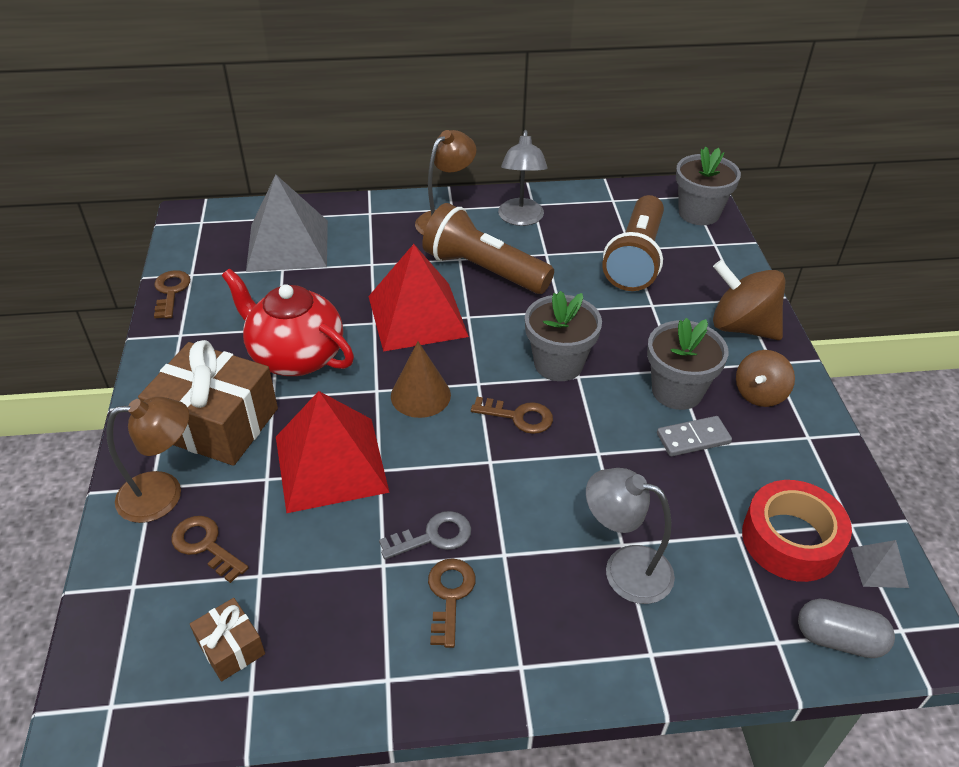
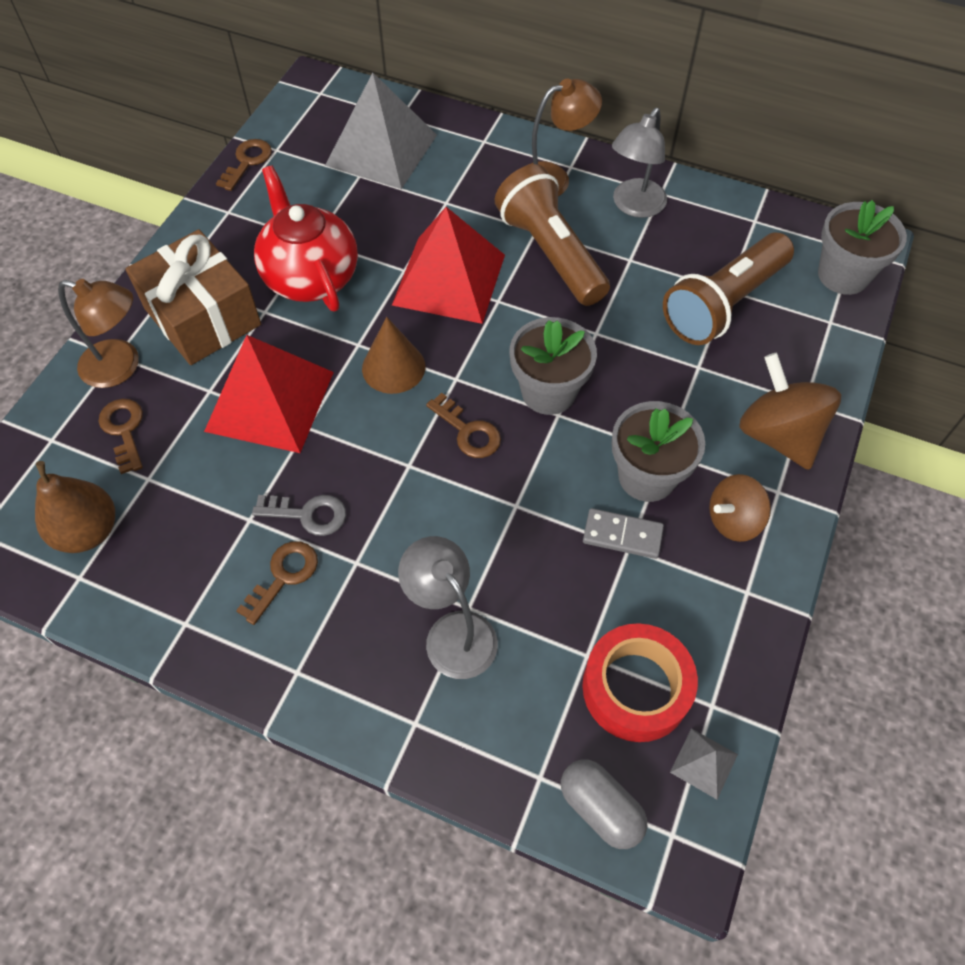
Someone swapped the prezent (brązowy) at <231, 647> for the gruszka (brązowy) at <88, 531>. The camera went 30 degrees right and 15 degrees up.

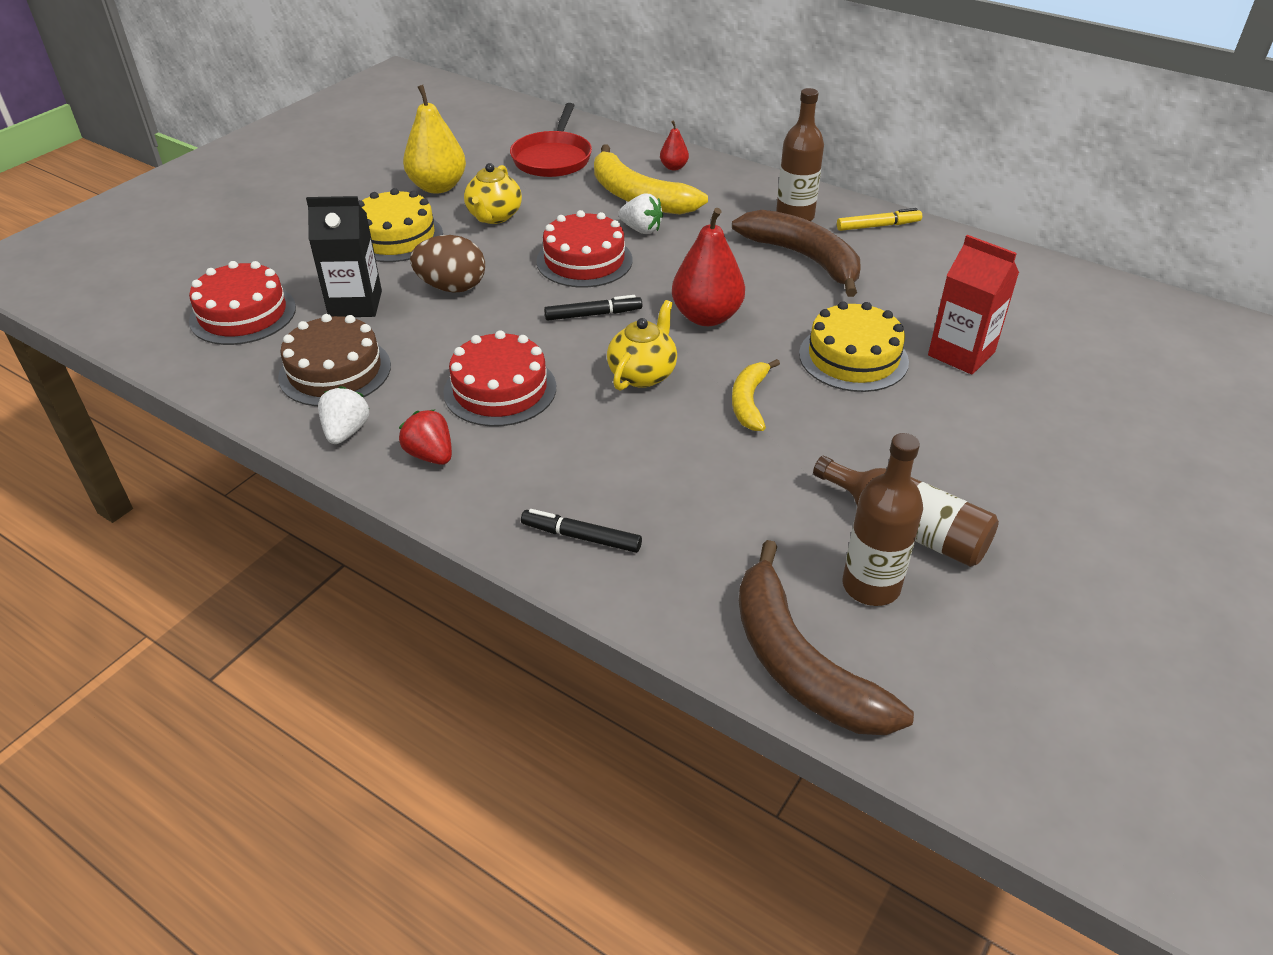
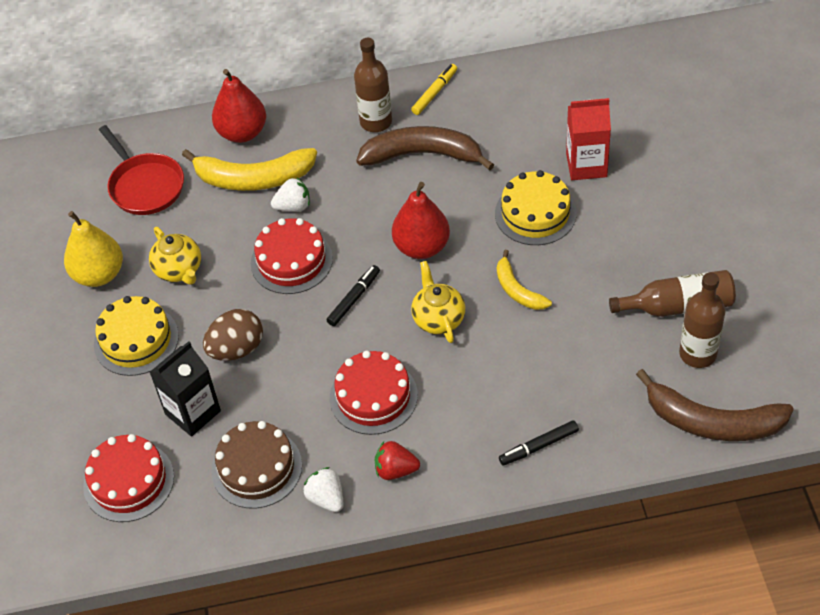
Someone scaled the gruszka (czerwony) at <673, 167> by 2.04. The camera went 40 degrees left and 10 degrees up.

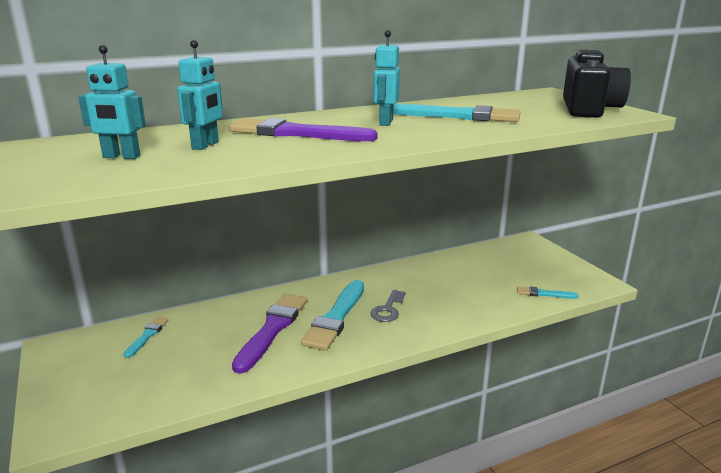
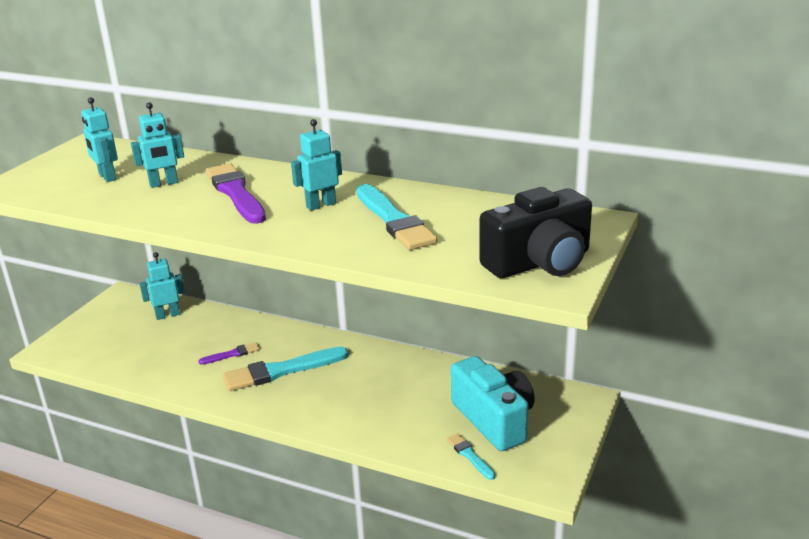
Someone took away the klucz (szary) at <388, 309>. Someone put down the aparat fotograficzny (turkusowy) at <494, 419>. Someone swapped the pędzel (turkusowy) at <147, 336> for the robot (turkusowy) at <167, 315>. Someone scaled the pędzel (fioletowy) at <272, 329> by 0.49. The camera went 50 degrees right and 5 degrees up.

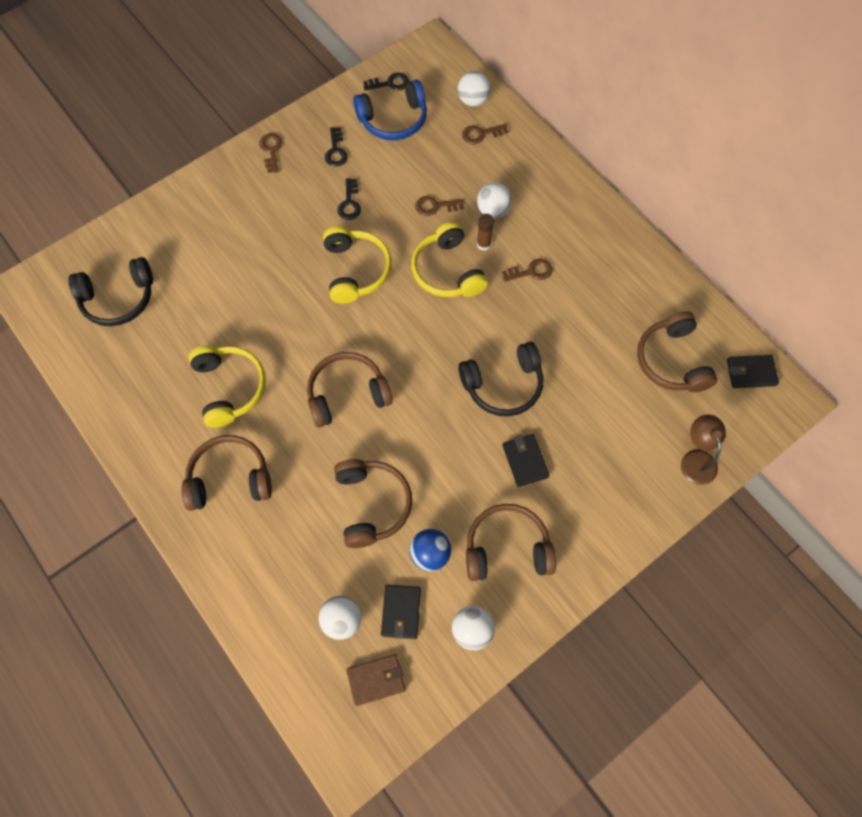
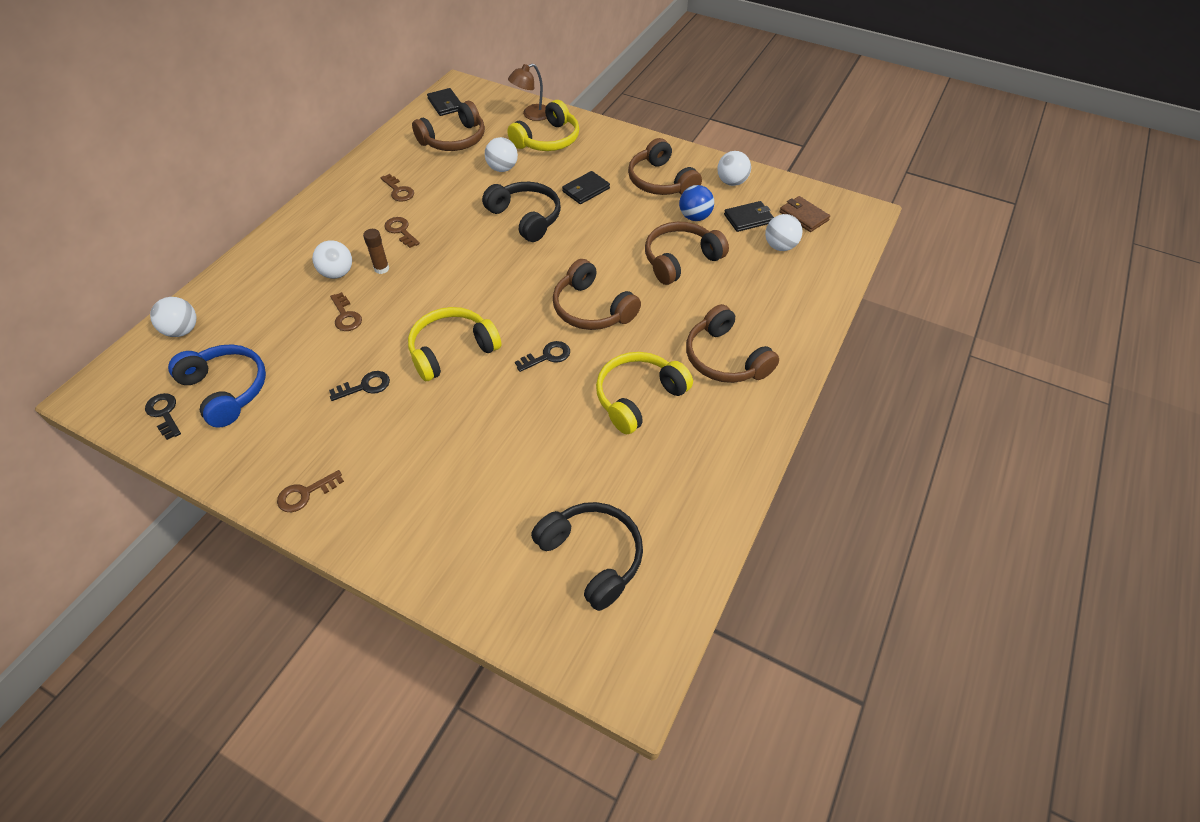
Someone put down the piłka (biały) at <502, 168>. Someone carried the klucz (czarny) from <336, 151> to <547, 356>. Someone carried the słuchawki (żółty) from <447, 271> to <547, 140>. Someone carried the klucz (brązowy) from <481, 134> to <398, 191>. The camera went 115 degrees left and 15 degrees down.

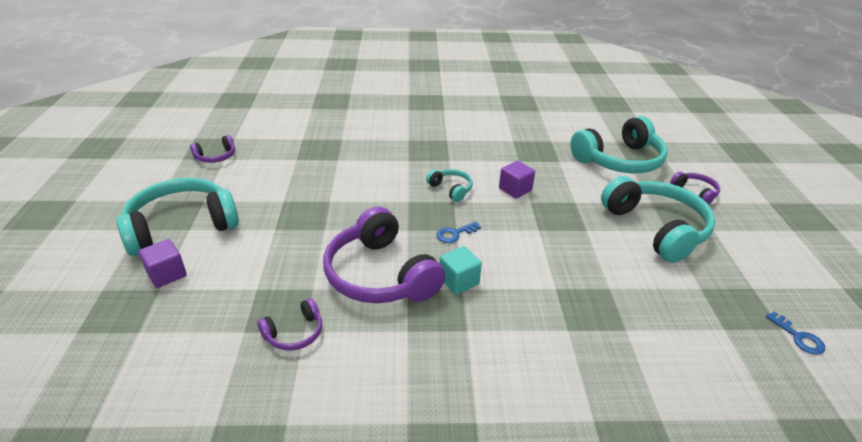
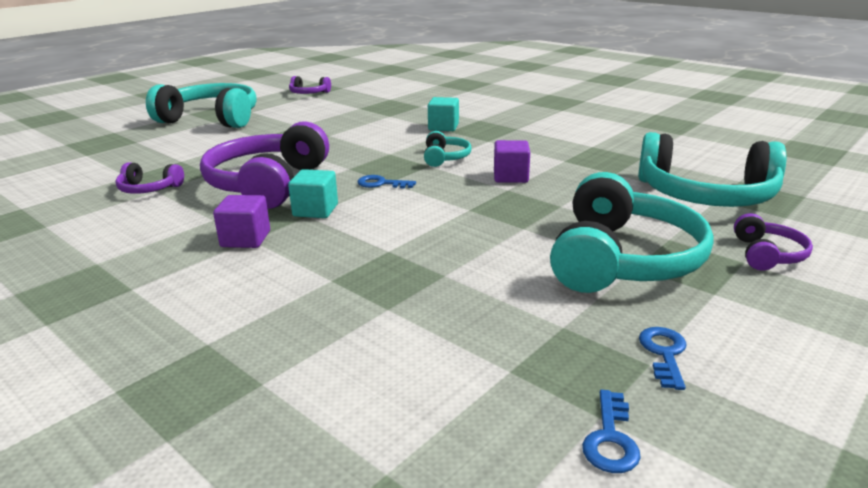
Someone put down the sześcian (turkusowy) at <443, 127>. Someone put down the klucz (niebieski) at <664, 353>. Someone carried the sześcian (fioletowy) from <167, 274> to <245, 239>. The camera went 45 degrees right and 10 degrees down.

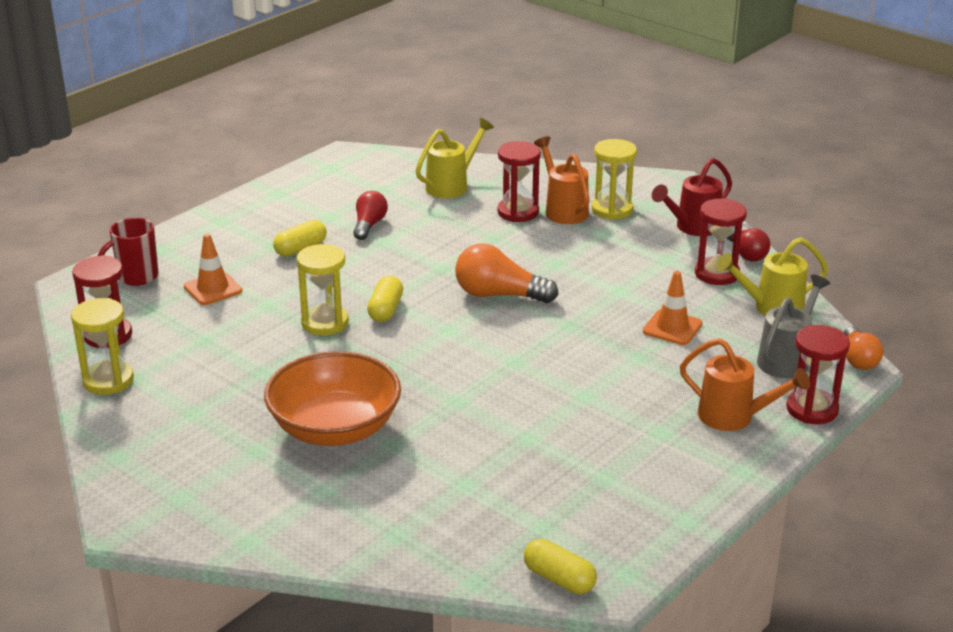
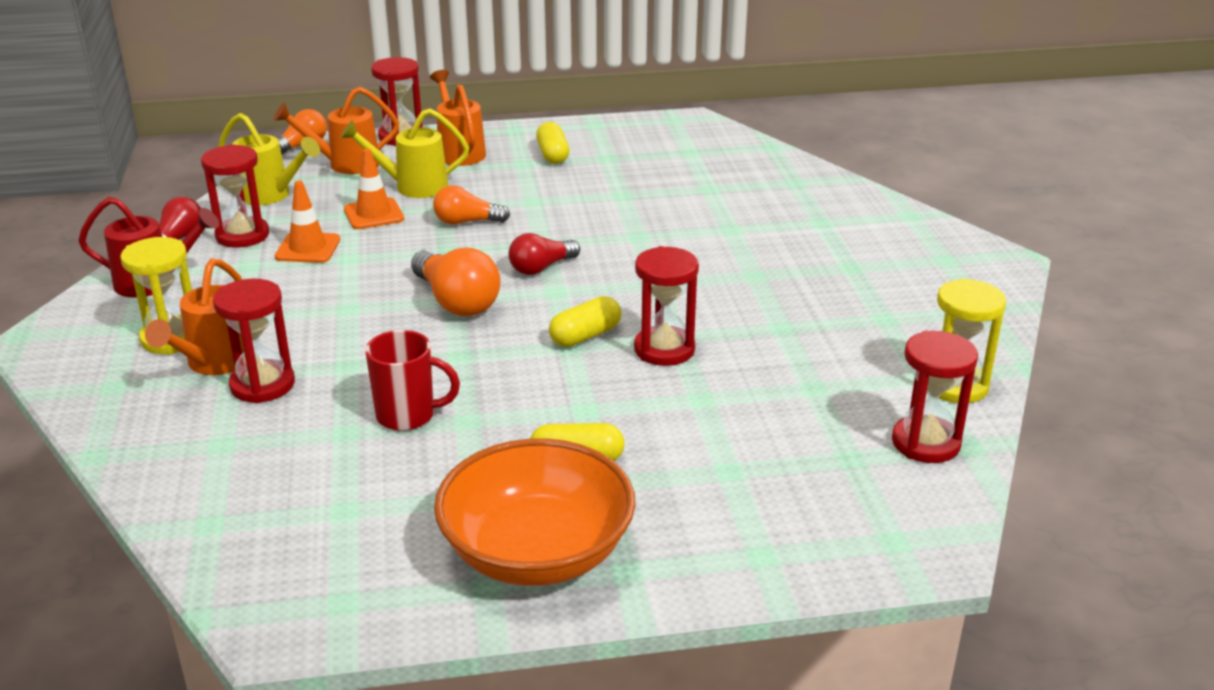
Someone put down the żarówka (pomarańczowy) at <466, 222>. Someone carried the kubek (czerwony) from <136, 277> to <408, 416>. Someone carried the pachołek (pomarańczowy) from <213, 289> to <308, 248>. Someone carried the miska (pomarańczowy) from <335, 428> to <537, 552>. Someone carried the żarówka (czerwony) from <369, 225> to <541, 268>. Someone carried the konewka (żółty) from <451, 186> to <413, 187>. Someone carried the kapsułka (żółty) from <559, 579> to <552, 155>. Someone repainted the klepsydra (żółty) at <325, 323>, which became the klepsydra (czerwony) at <664, 349>. Someone repainted the konewka (szary) at <786, 359>, which became the konewka (pomarańczowy) at <346, 164>. The camera went 140 degrees left and 0 degrees up.

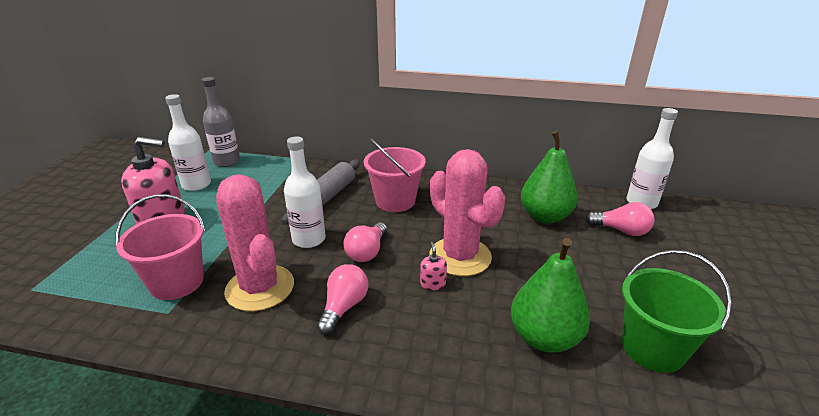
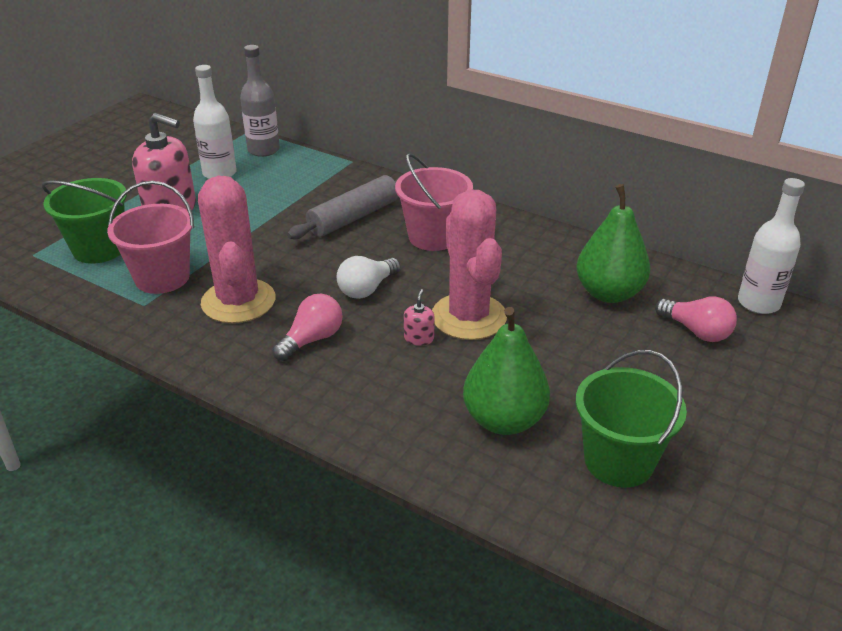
Someone took away the butelka (biały) at <309, 239>. Someone put down the wiadro (zielony) at <99, 249>. Someone repainted the żarówka (różowy) at <367, 252>, which became the żarówka (biały) at <367, 289>. The camera went 20 degrees right and 5 degrees up.

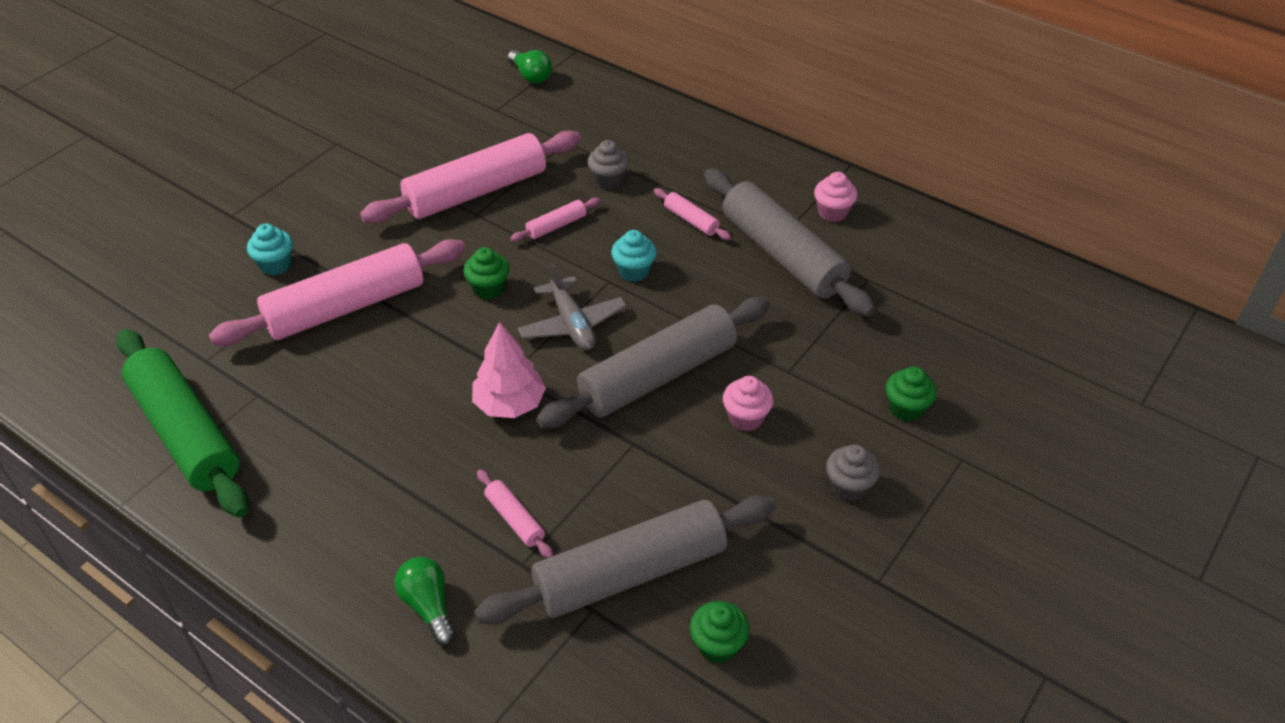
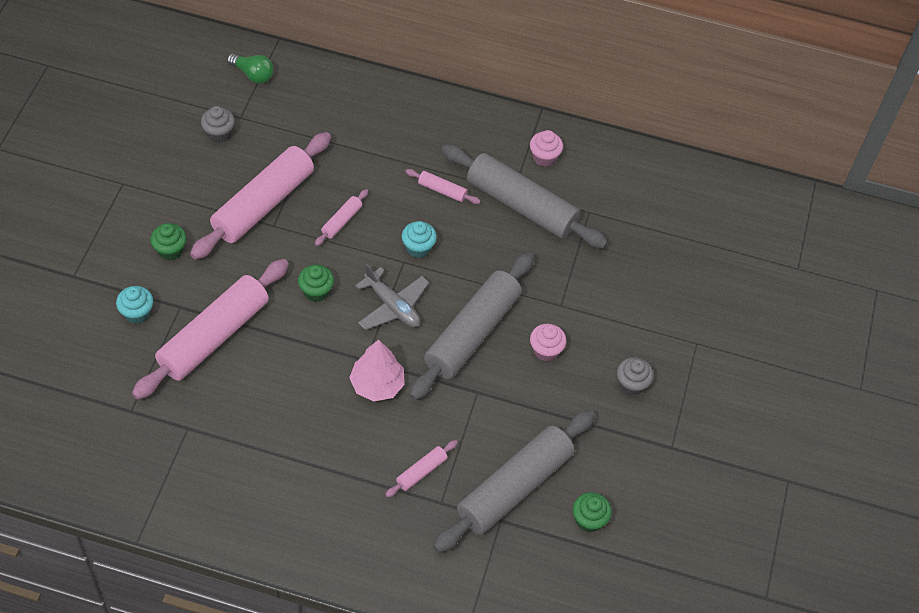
Someone took away the wałek do ciasta (zielony) at <185, 433>. Someone took away the żarówka (zielony) at <428, 606>. Someone carried the muffinka (szary) from <608, 180> to <219, 134>. Someone carried the muffinka (zielony) from <906, 409> to <170, 250>. Someone rotated the wałek do ciasta (różowy) at <514, 519> by 75 degrees counterclockwise. The camera went 25 degrees left and 10 degrees up.

